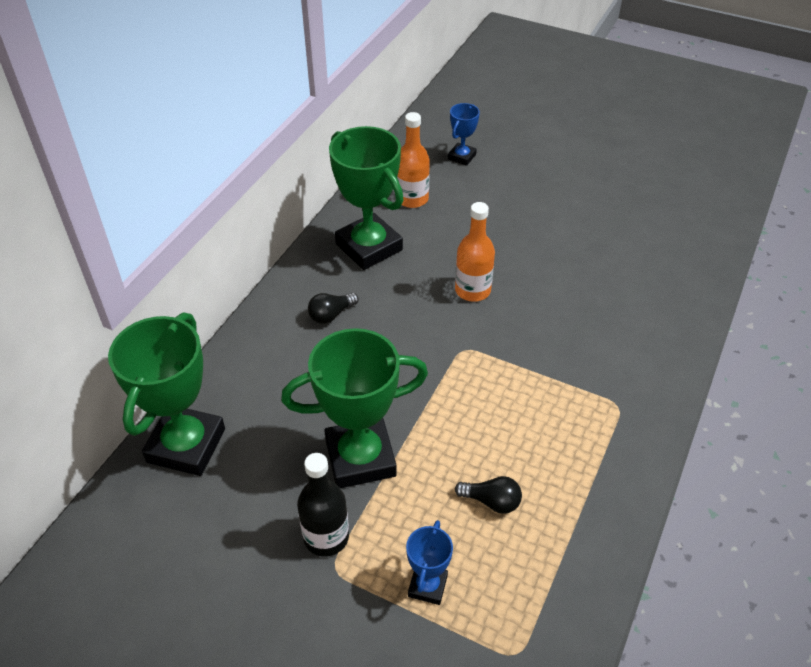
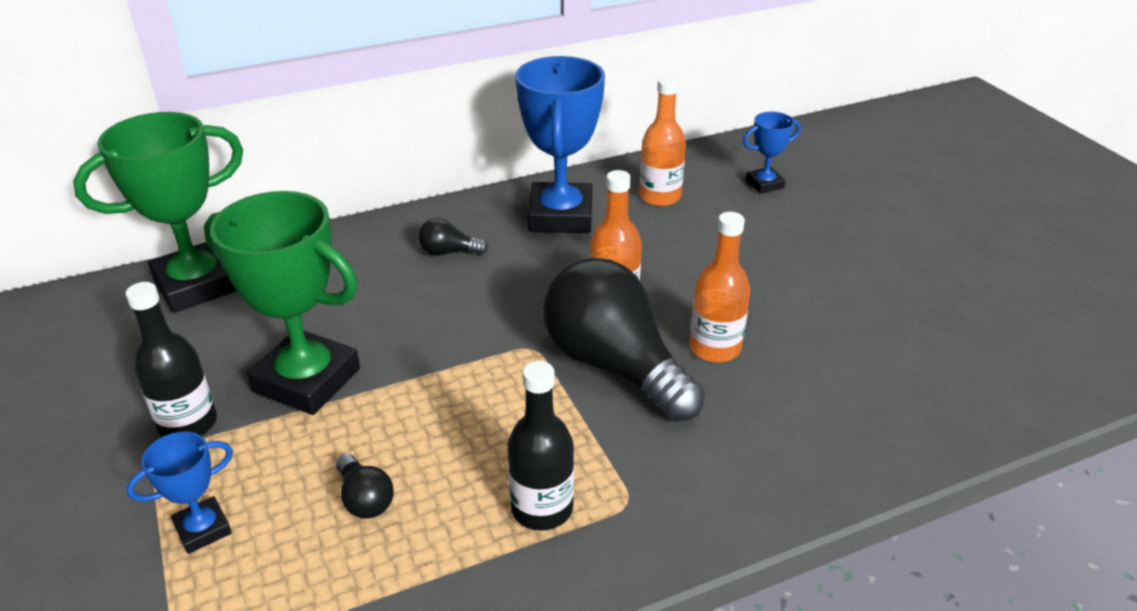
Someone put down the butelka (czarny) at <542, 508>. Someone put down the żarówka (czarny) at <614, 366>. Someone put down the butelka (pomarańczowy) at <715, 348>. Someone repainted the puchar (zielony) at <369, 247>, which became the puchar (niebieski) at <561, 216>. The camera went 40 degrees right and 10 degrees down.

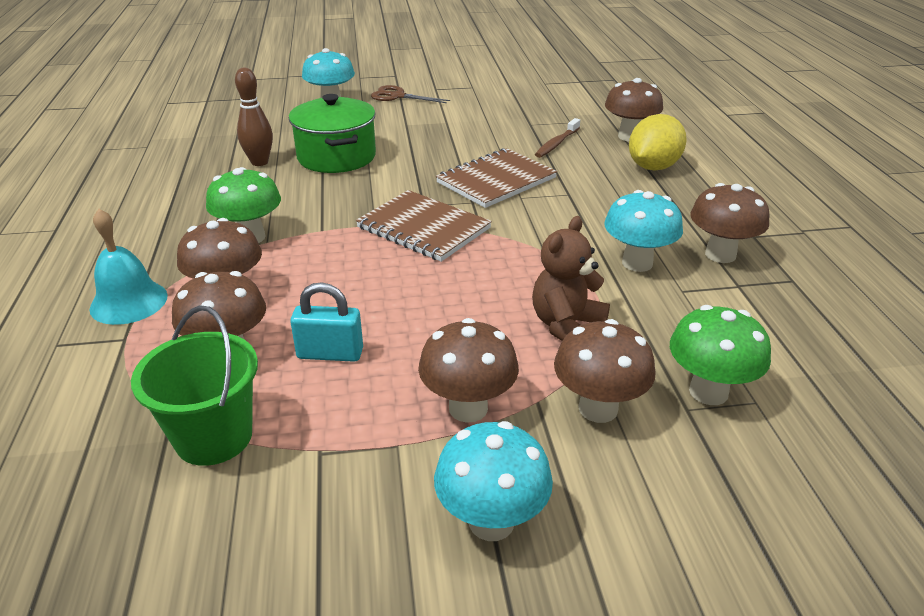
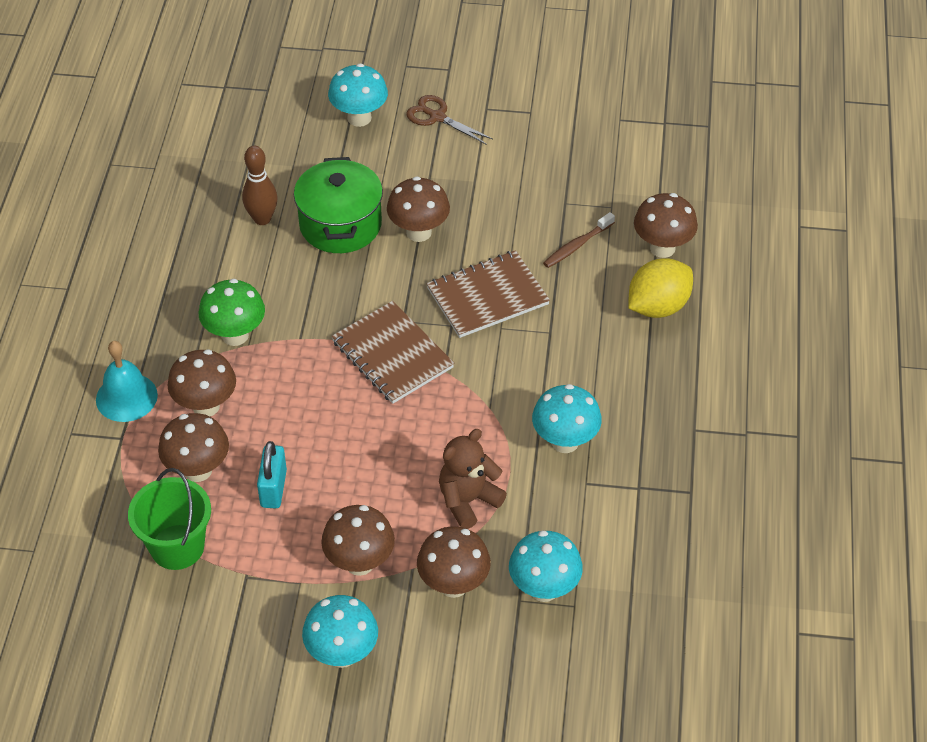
Someone carried the grzyb (brązowy) from <720, 255> to <419, 232>. Someone repainted the grzyb (zielony) at <708, 392>, which became the grzyb (turkusowy) at <544, 589>. Someone rotated the kłódka (turkusowy) at <330, 354> by 75 degrees clockwise. The camera went 15 degrees right and 15 degrees up.

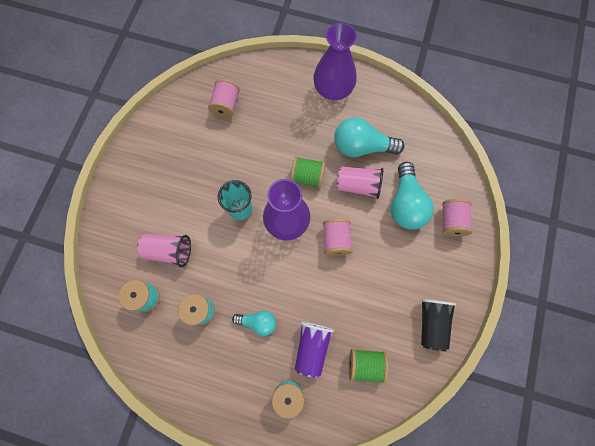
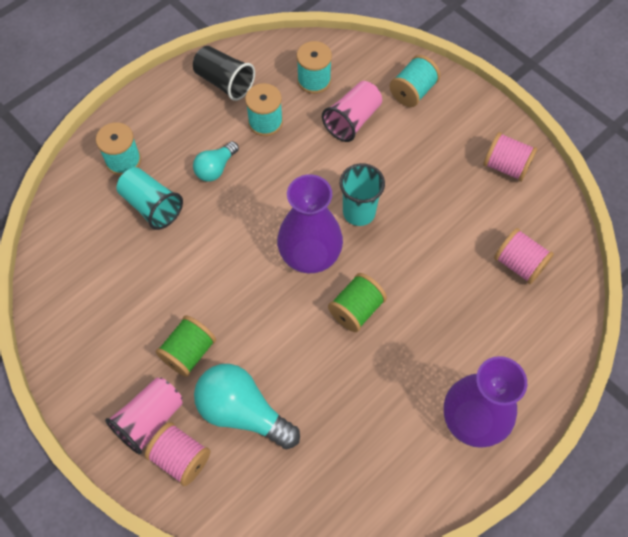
Someone took away the żarówka (turkusowy) at <361, 147>. Someone put down the szpulka (turkusowy) at <413, 91>. Someone carried the szpulka (różowy) from <336, 240> to <506, 166>. Someone carried the szklanka (różowy) from <358, 185> to <150, 419>. Someone carried the szpulka (zielony) from <365, 364> to <189, 352>. Someone carried the szklanka (czarny) from <431, 324> to <224, 82>. Someone repainted the szklanka (fioletowy) at <312, 347>, which became the szklanka (turkusowy) at <151, 206>. The camera went 120 degrees right and 10 degrees down.

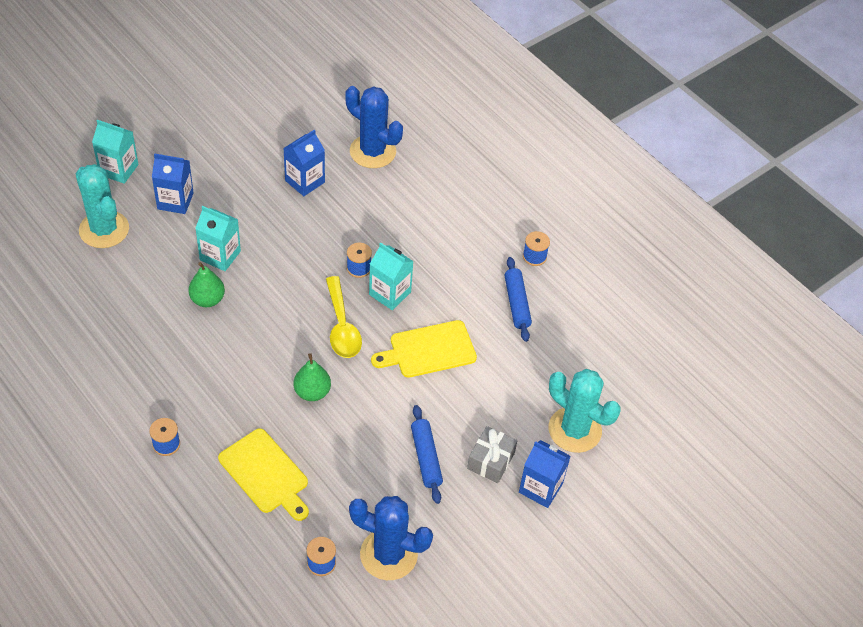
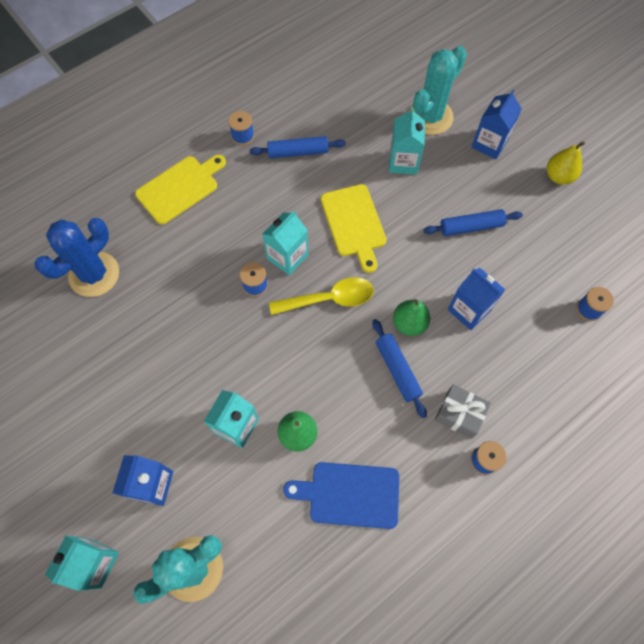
Someone took away the kaktus (niebieski) at <388, 554>. Someone put down the deska do krojenia (niebieski) at <349, 494>. Someone put down the wałek do ciasta (niebieski) at <397, 370>. Someone put down the karton mleka (turkusowy) at <403, 162>. Someone put down the gruszka (żółty) at <558, 176>. Someone carried the deska do krojenia (żółty) from <265, 474> to <180, 188>. Someone carried the karton mleka (niebieski) from <305, 181> to <469, 310>. Someone carried the prezent (szary) from <491, 461> to <459, 414>. The camera went 85 degrees left and 15 degrees up.

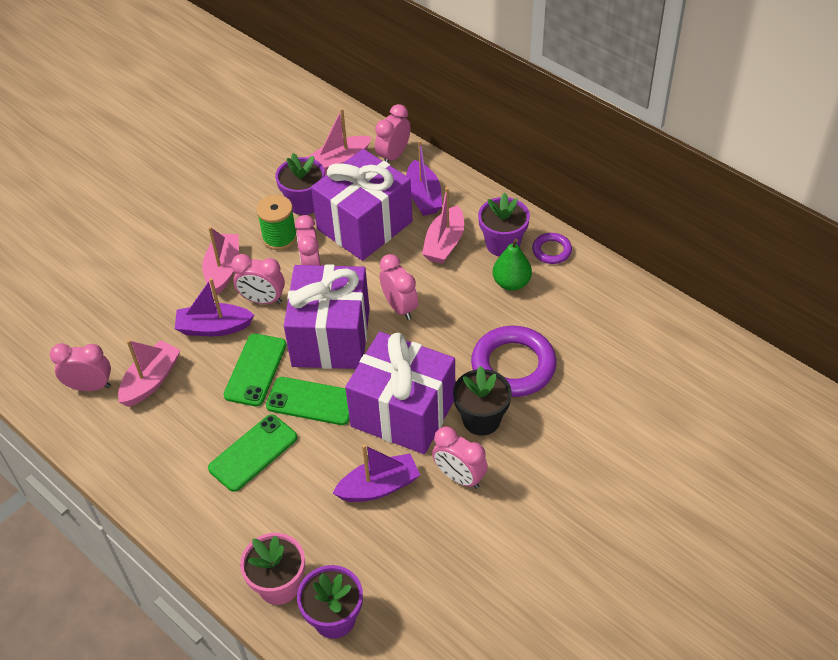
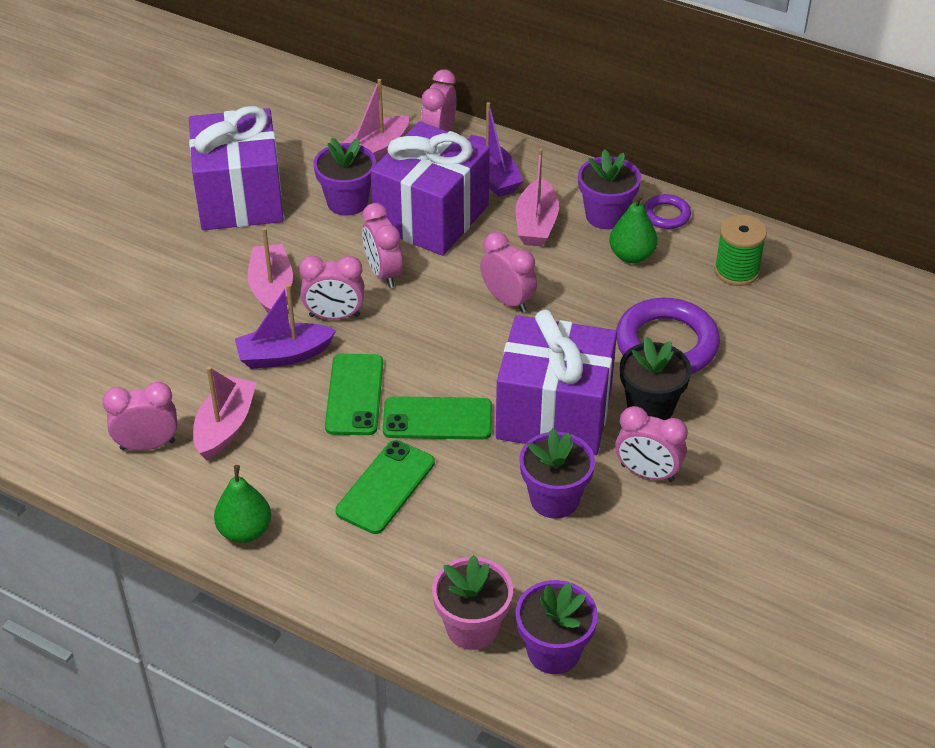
Someone put down the gruszka (zielony) at <245, 531>. Someone carried the szpulka (zielony) from <279, 237> to <736, 271>. Someone carried the prezent (fioletowy) from <331, 337> to <240, 198>. Someone swapped the łódka (fioletowy) at <379, 487> for the doniczka (fioletowy) at <554, 499>. The camera went 15 degrees left and 5 degrees down.

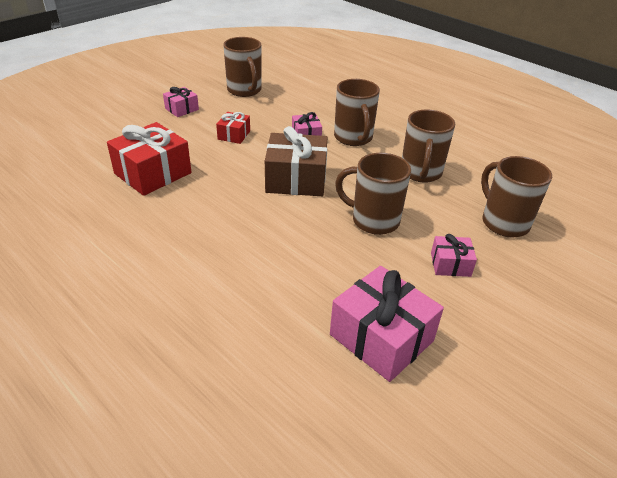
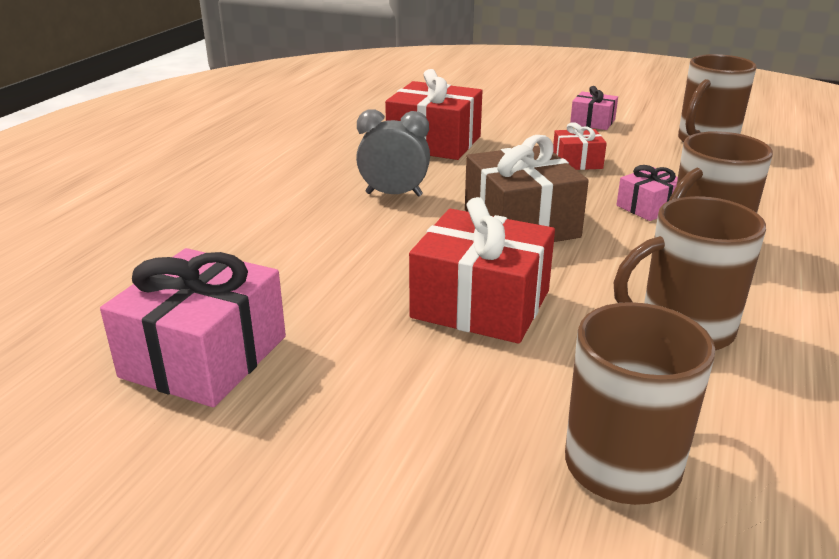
Someone took away the prezent (różowy) at <450, 264>. Someone put down the budzik (szary) at <394, 194>. Someone swapped the kubek (brązowy) at <373, 220> for the prezent (czerwony) at <481, 304>. The camera went 70 degrees right and 10 degrees down.

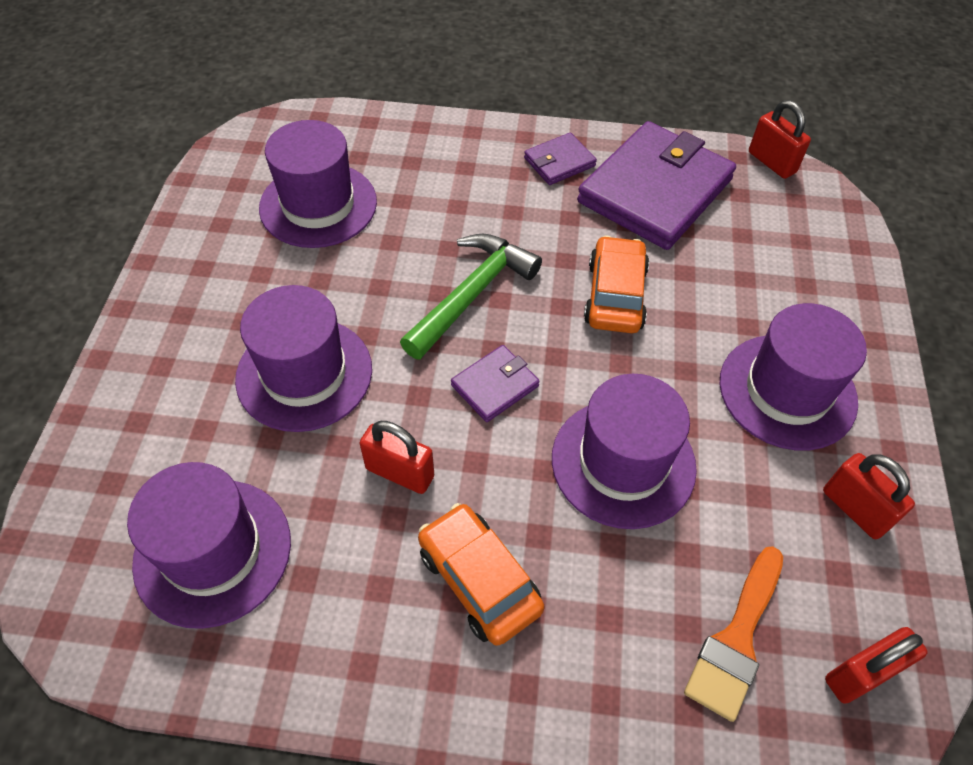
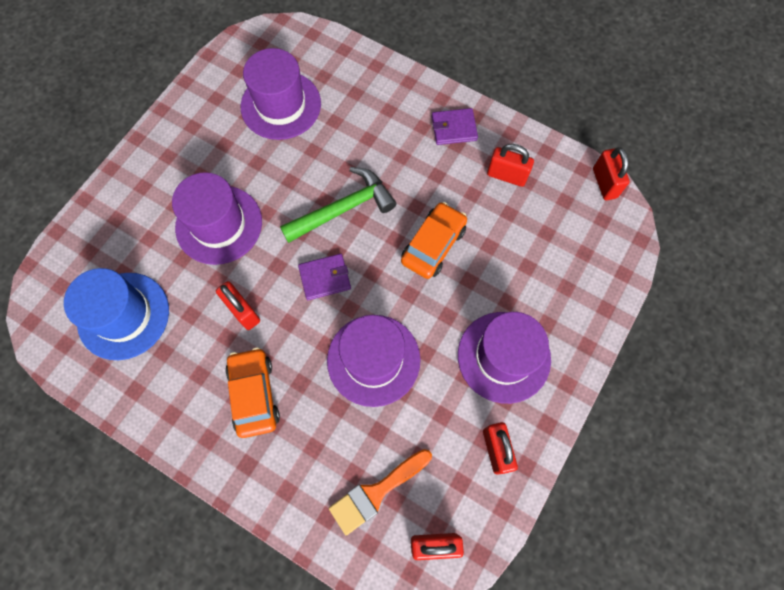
Someone swapped the portfel (fioletowy) at <655, 191> for the kłódka (czerwony) at <506, 176>. Someone repainted the kapelusz (fioletowy) at <213, 551>, which became the kapelusz (niebieski) at <123, 315>. The camera went 25 degrees right and 15 degrees up.

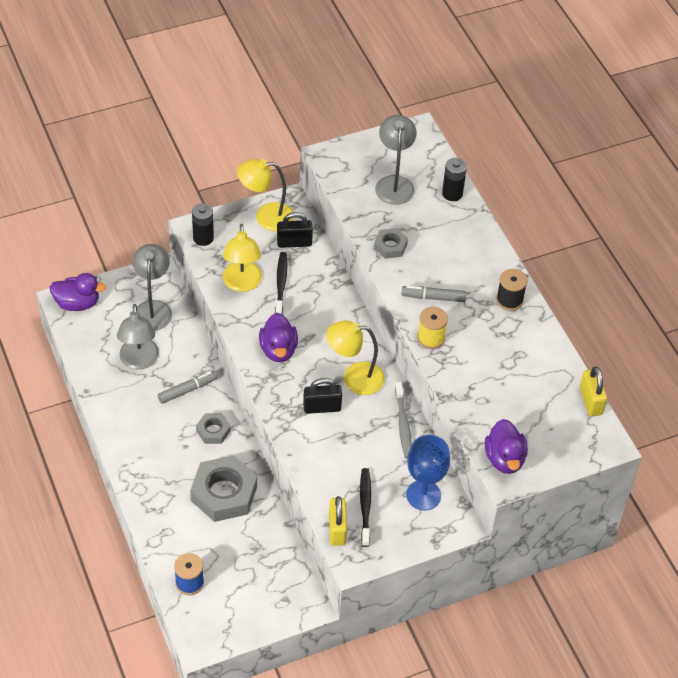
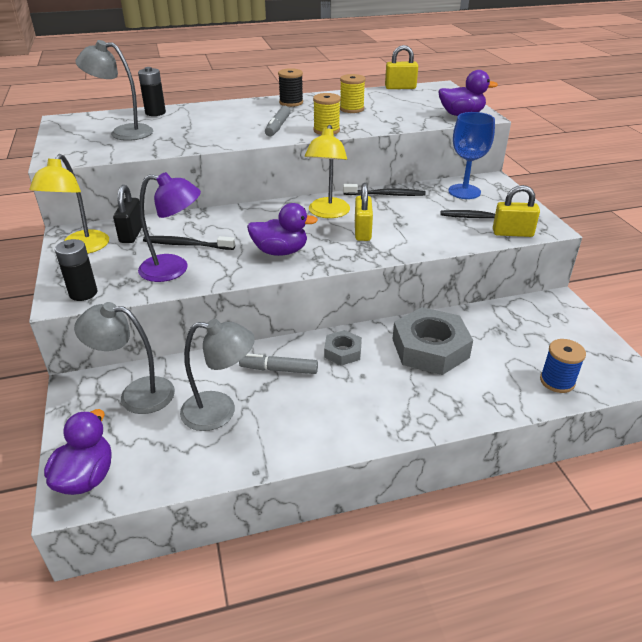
Someone took away the nakrętka (szary) at <390, 246>. Someone put down the szpulka (żółty) at <351, 109>. Someone repainted the lampka (żółty) at <242, 284>, which became the lampka (fioletowy) at <174, 269>. Someone repainted the kłódka (czarny) at <322, 407>, which became the kłódka (żółty) at <362, 232>. Someone repainted the szczoteczka do zębów (szary) at <403, 424>, which became the szczoteczka do zębów (czarny) at <386, 195>. Someone rotated the flamaster (szary) at <187, 390> by 60 degrees counterclockwise. The camera went 80 degrees left and 15 degrees down.

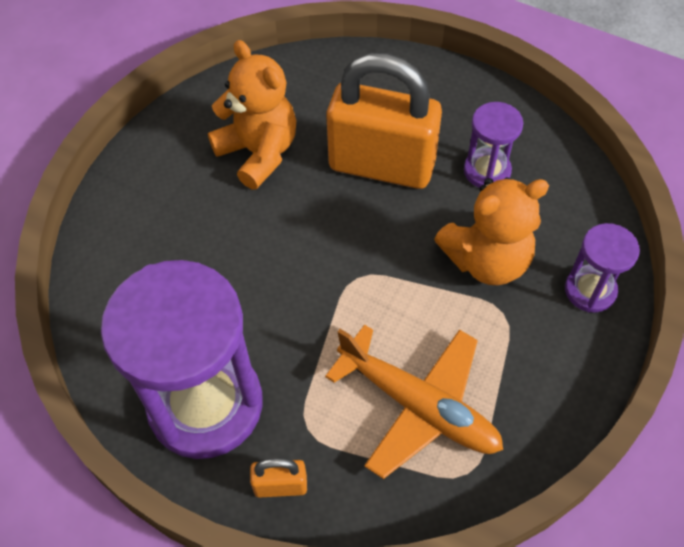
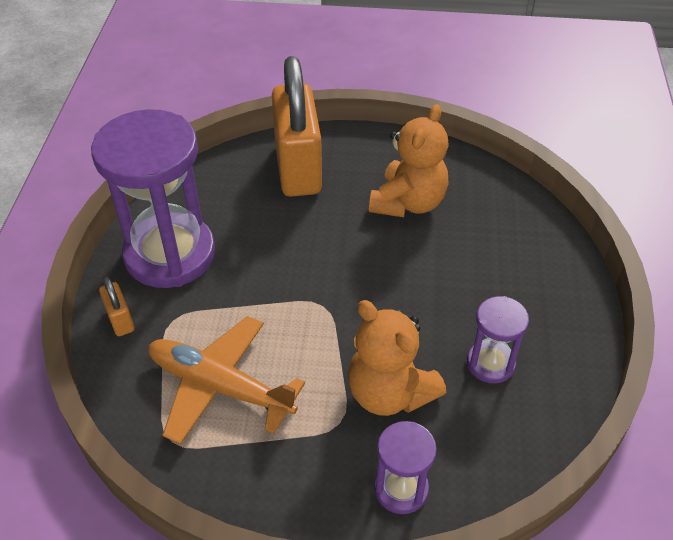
Someone carried the kłódka (pomarańczowy) from <381, 165> to <298, 169>. Someone rotated the samolot (pomarańczowy) at <419, 406> by 105 degrees clockwise. The camera went 65 degrees right and 10 degrees down.

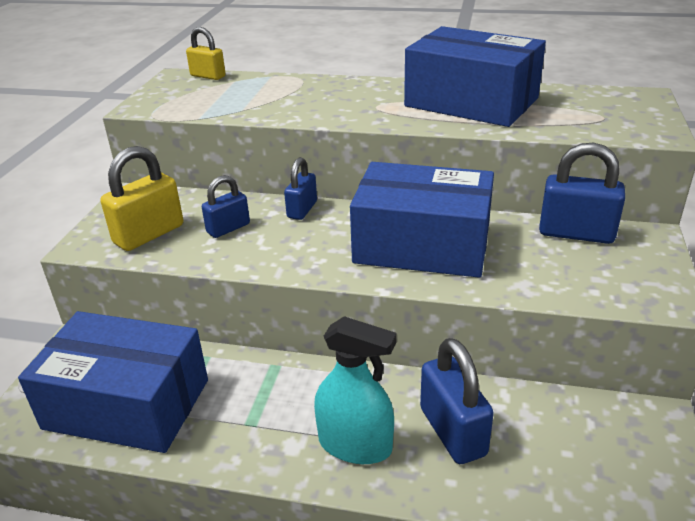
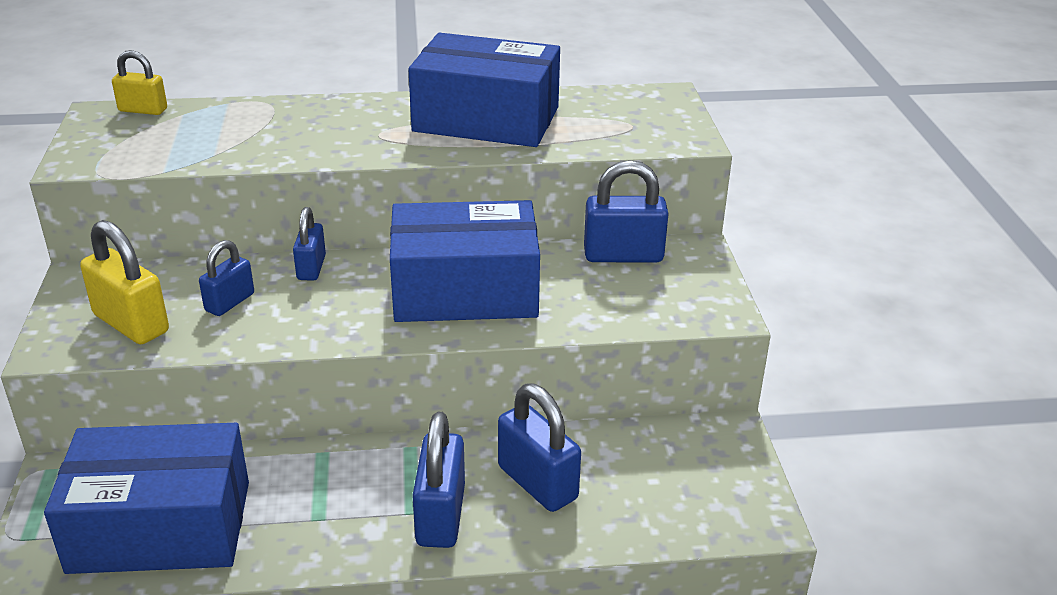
Someone swapped the spryskiwacz (turkusowy) at <355, 445> for the kłódka (niebieski) at <440, 515>. Someone rotated the kłódka (żółty) at <149, 234> by 75 degrees counterclockwise. The camera went 20 degrees left and 0 degrees up.

